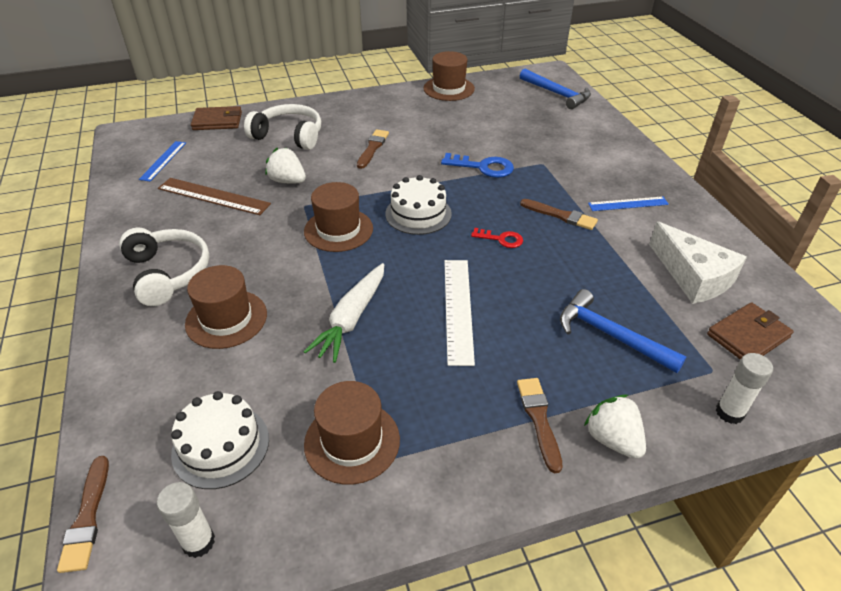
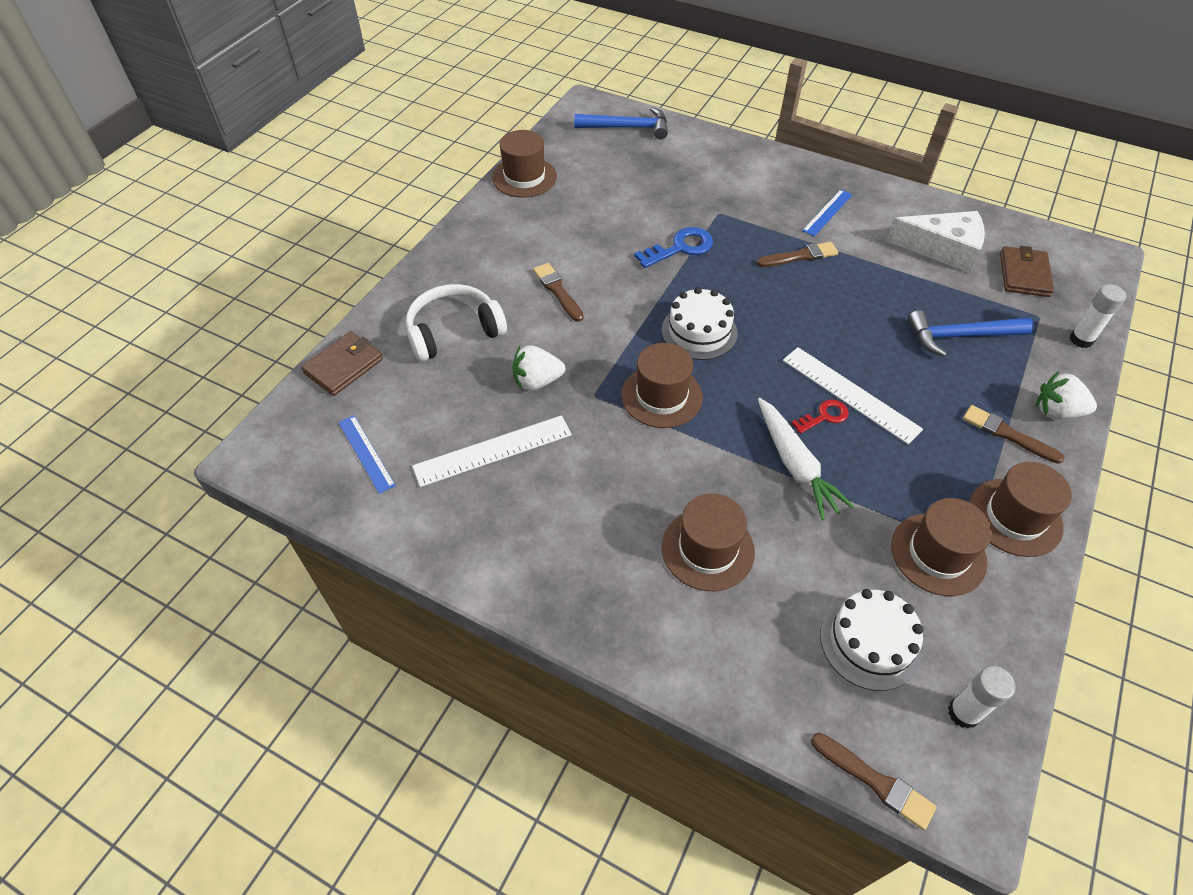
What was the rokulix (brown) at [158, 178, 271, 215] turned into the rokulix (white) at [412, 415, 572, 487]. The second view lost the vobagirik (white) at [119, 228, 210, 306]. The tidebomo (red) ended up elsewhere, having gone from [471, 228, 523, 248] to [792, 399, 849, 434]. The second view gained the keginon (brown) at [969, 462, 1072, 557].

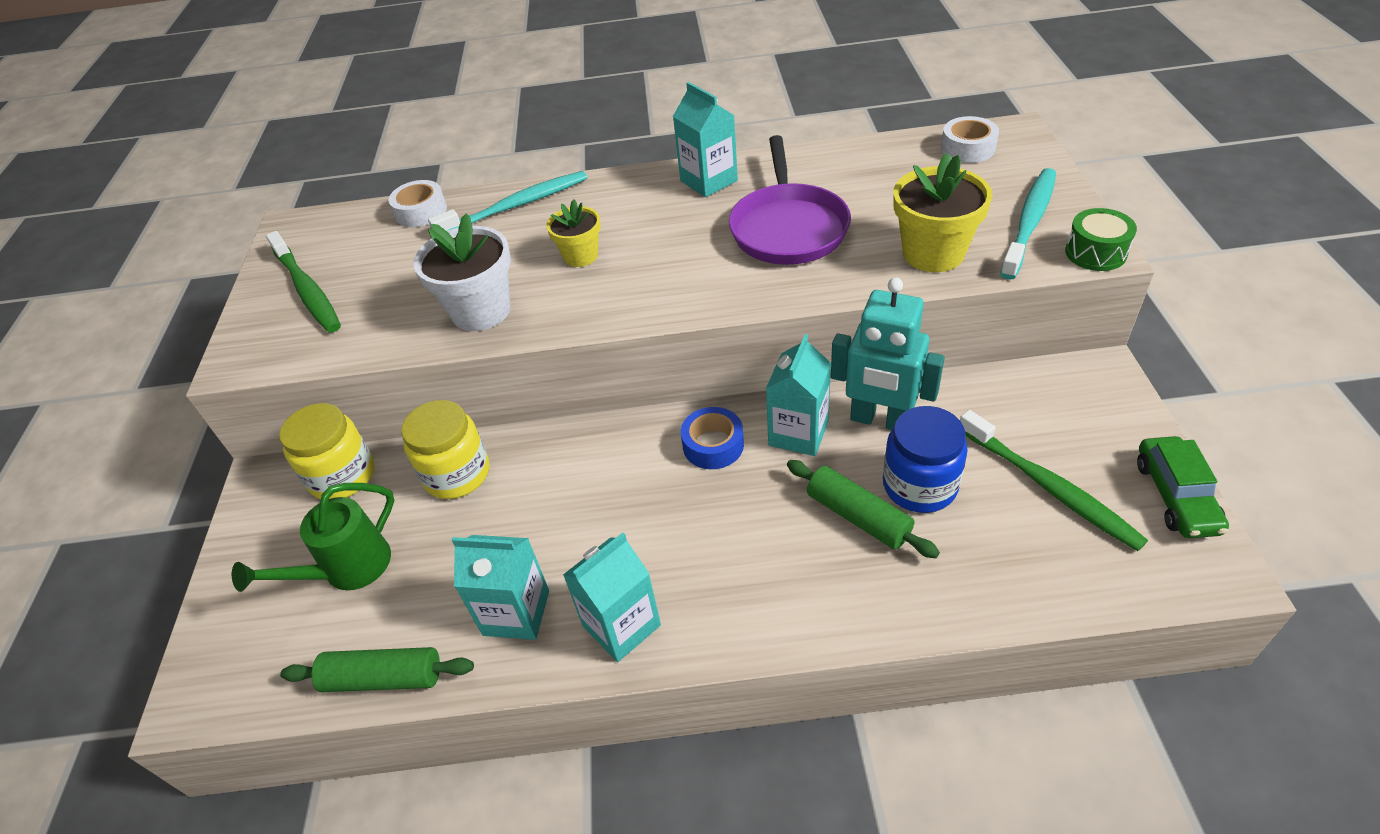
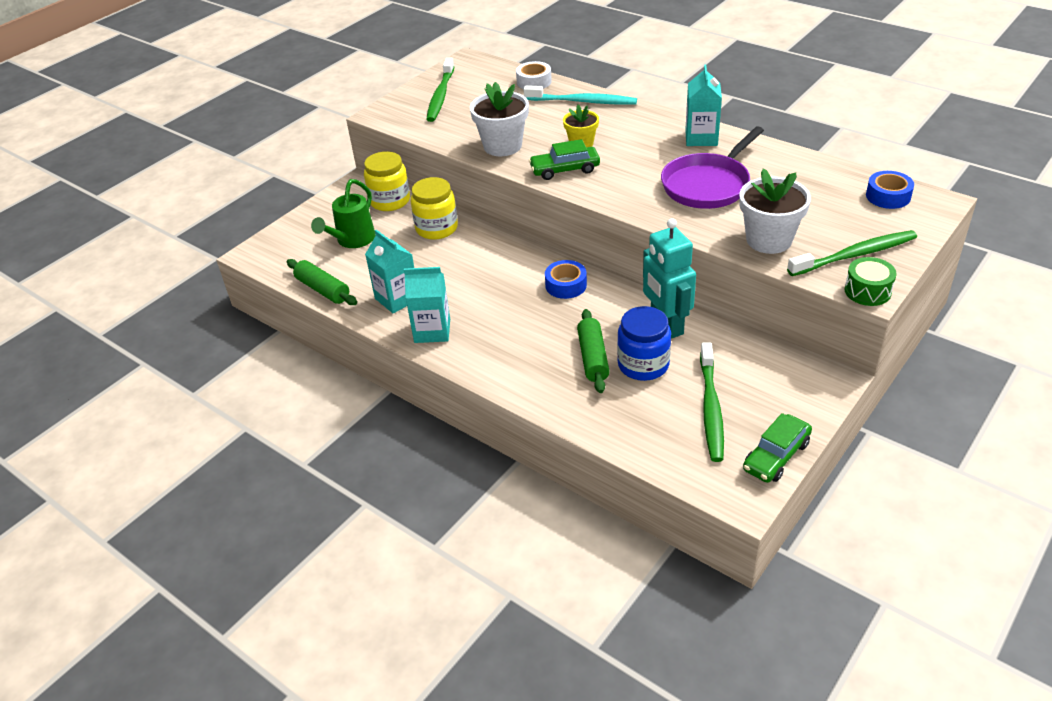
What was the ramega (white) at [941, 116, 999, 163] turned into the ramega (blue) at [866, 171, 914, 209]. What was the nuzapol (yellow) at [894, 153, 993, 272] turned into the nuzapol (white) at [739, 169, 811, 254]. What was the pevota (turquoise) at [1000, 168, 1056, 280] turned into the pevota (green) at [787, 230, 917, 276]. The second view lost the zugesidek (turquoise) at [766, 334, 831, 456]. The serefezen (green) at [232, 483, 394, 592] ended up facing another way, 60 degrees counterclockwise from before. The second view gained the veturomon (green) at [529, 139, 600, 180].

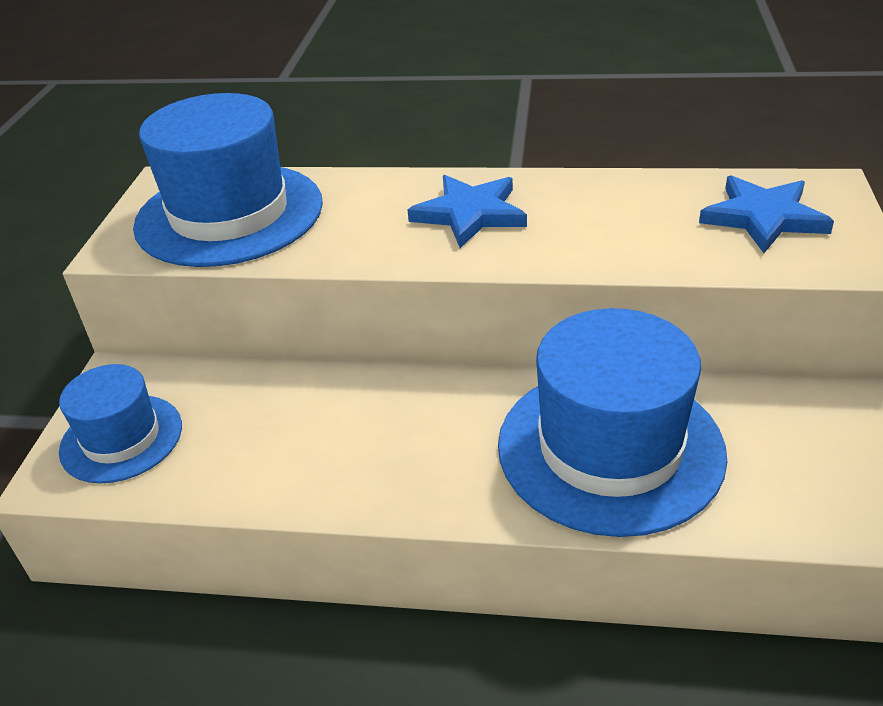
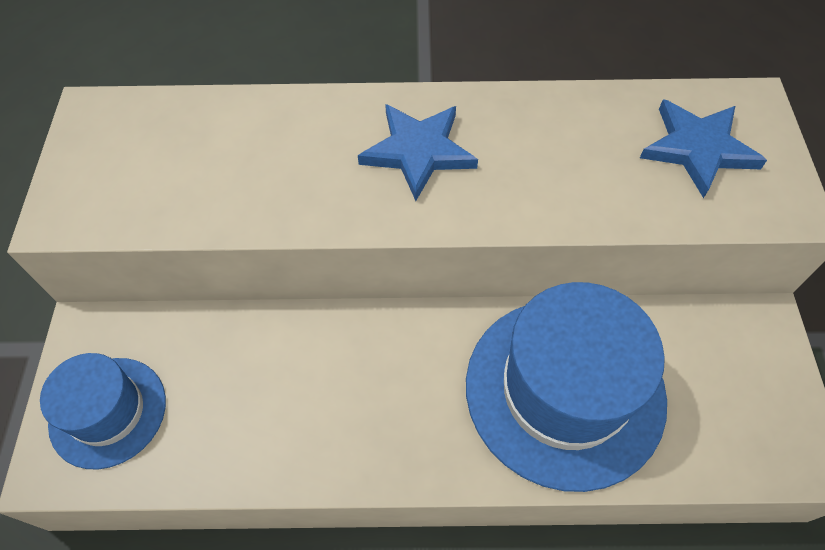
The second view lost the keginon (blue) at [133, 93, 323, 267].

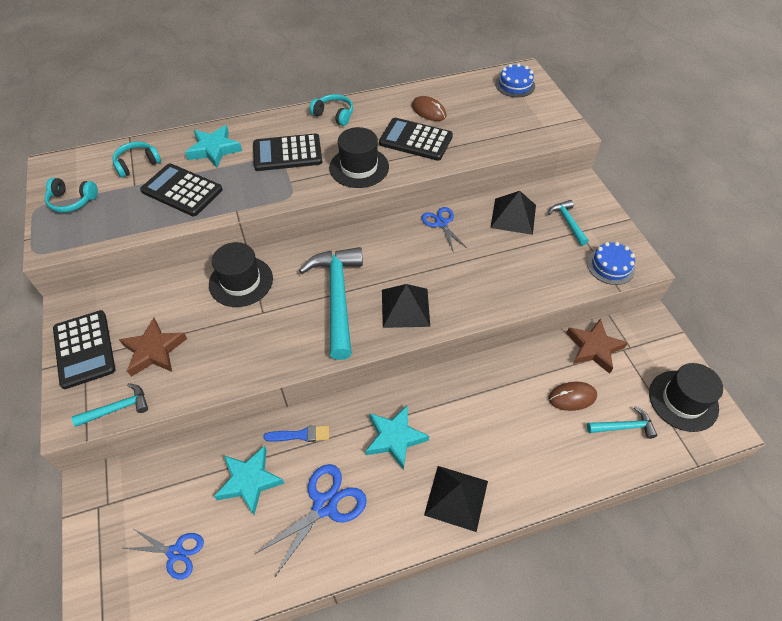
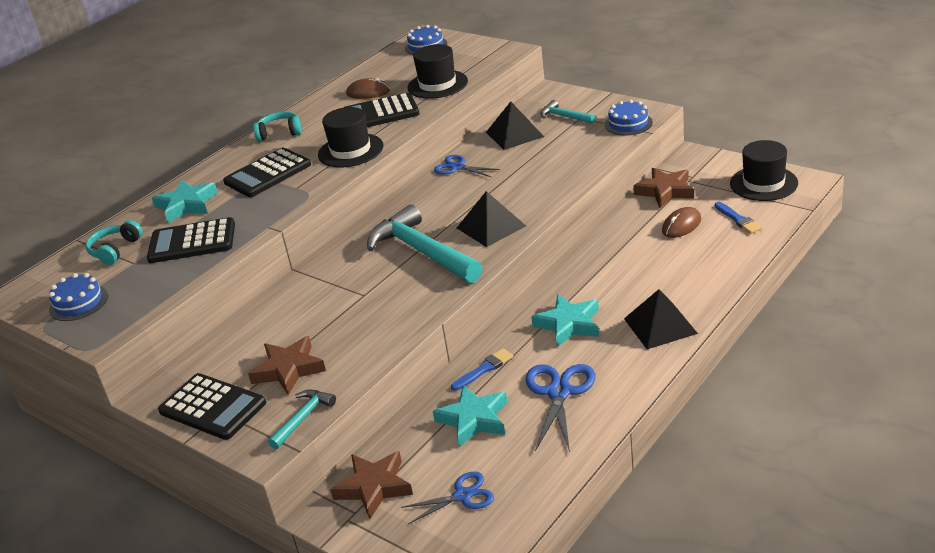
Where the vobagirik (turquoise) stood at [45, 178, 98, 213], the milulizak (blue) came to stand at [49, 273, 108, 321]. The keginon (black) ended up elsewhere, having gone from [209, 242, 273, 307] to [408, 44, 468, 99]. Where the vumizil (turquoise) stood at [587, 406, 657, 439], the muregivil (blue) came to stand at [715, 202, 762, 234]. The second view gained the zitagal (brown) at [330, 451, 413, 519].

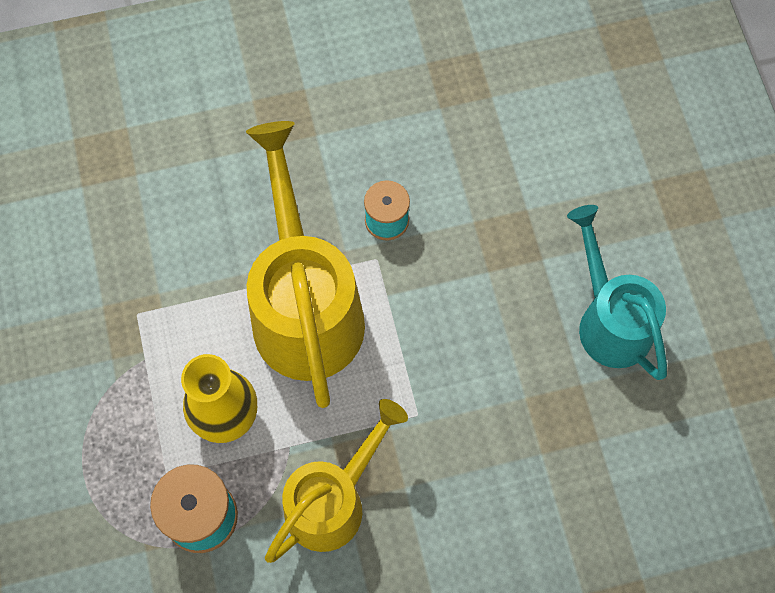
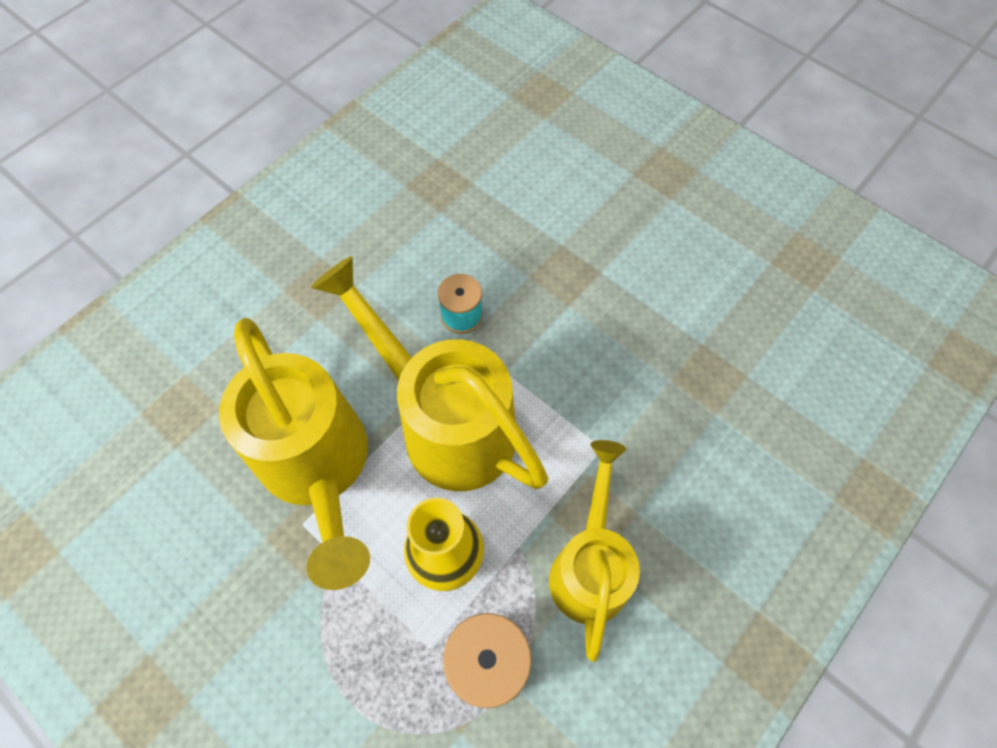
The second view lost the serefezen (turquoise) at [567, 205, 667, 380]. The second view gained the serefezen (yellow) at [219, 318, 370, 590].

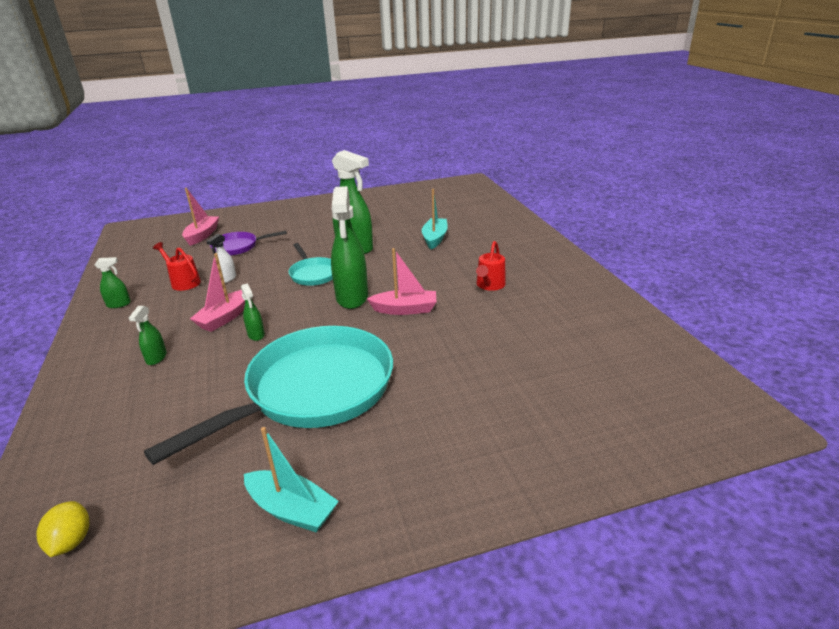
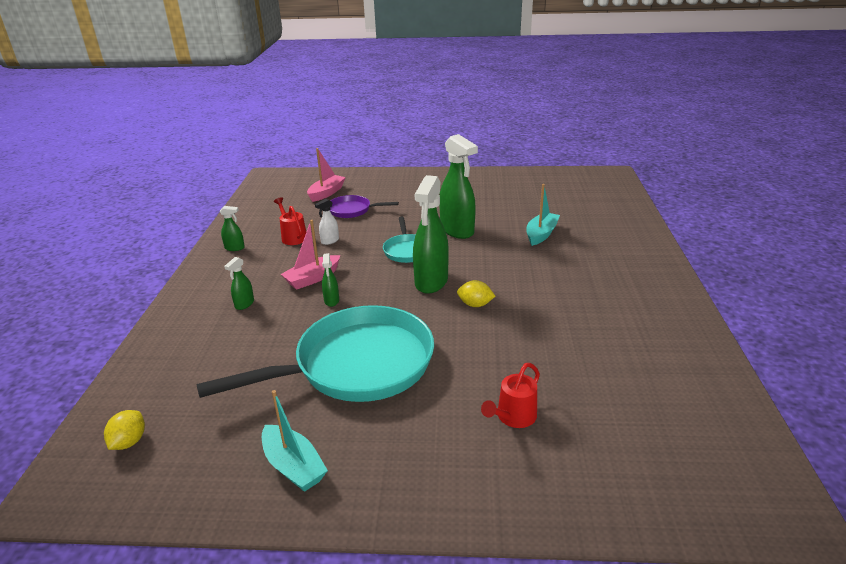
The serefezen (red) ended up elsewhere, having gone from [476, 241, 506, 291] to [481, 363, 540, 428]. Where the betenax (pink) stood at [367, 248, 437, 315], the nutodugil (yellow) came to stand at [457, 280, 495, 307].

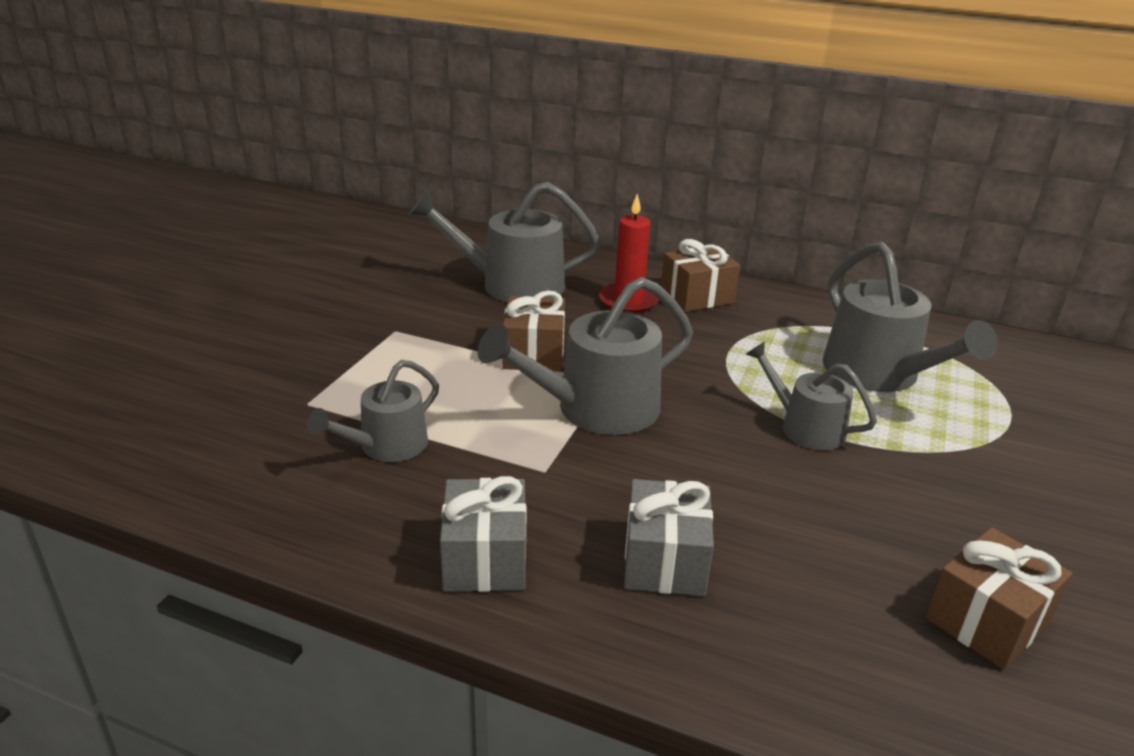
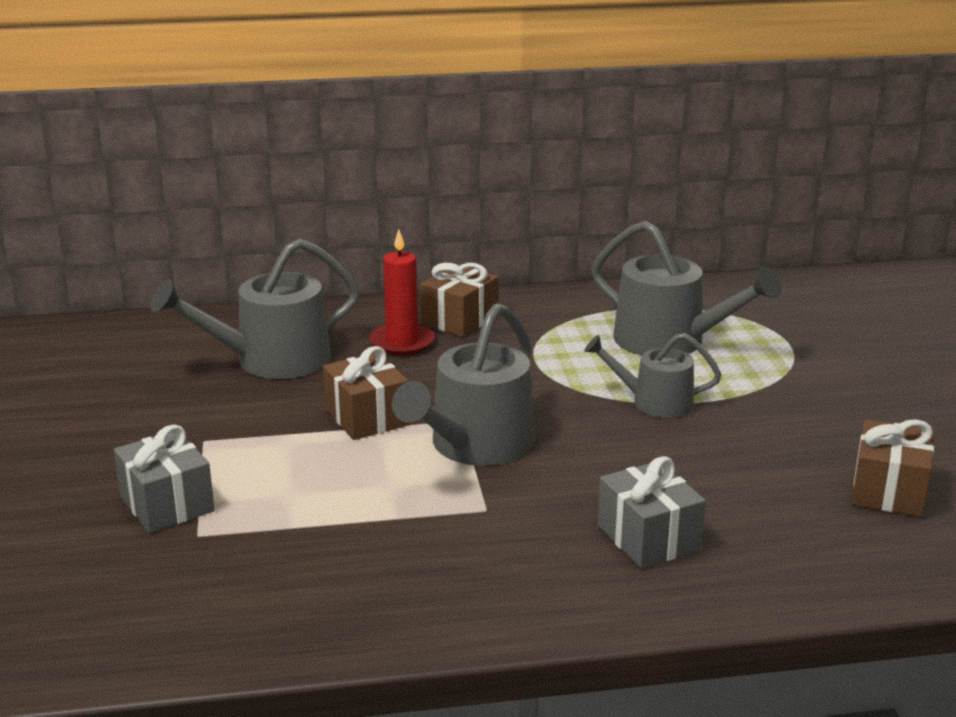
The second view lost the serefezen (grey) at [307, 360, 439, 462]. The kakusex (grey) ended up elsewhere, having gone from [440, 476, 527, 592] to [114, 425, 214, 533].

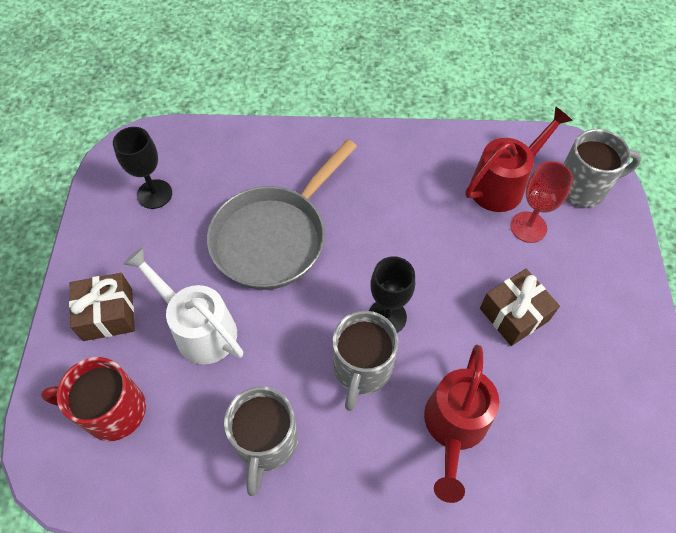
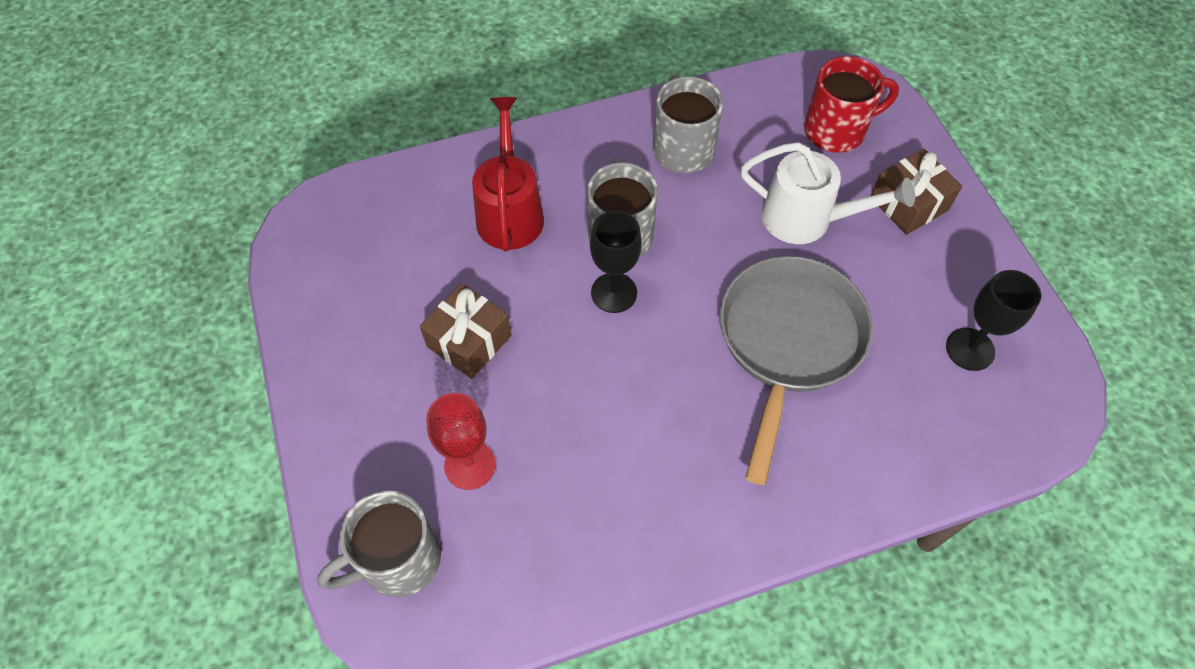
The second view lost the serefezen (red) at [466, 106, 573, 212].

